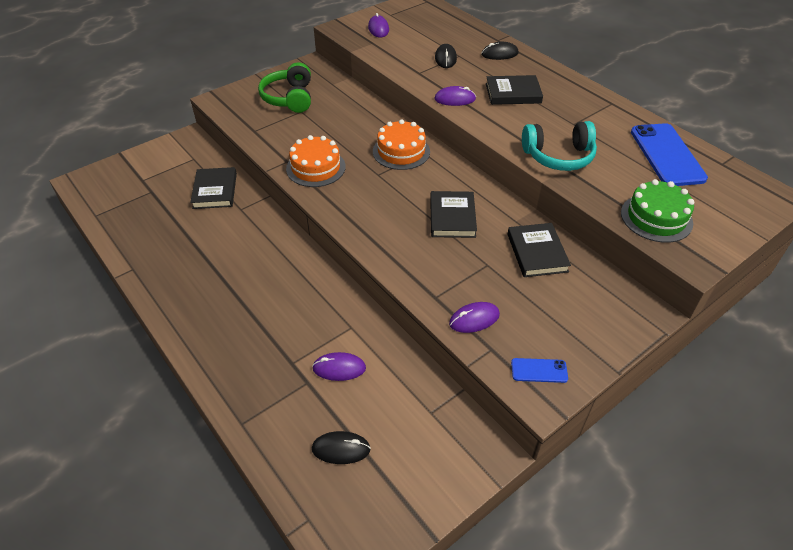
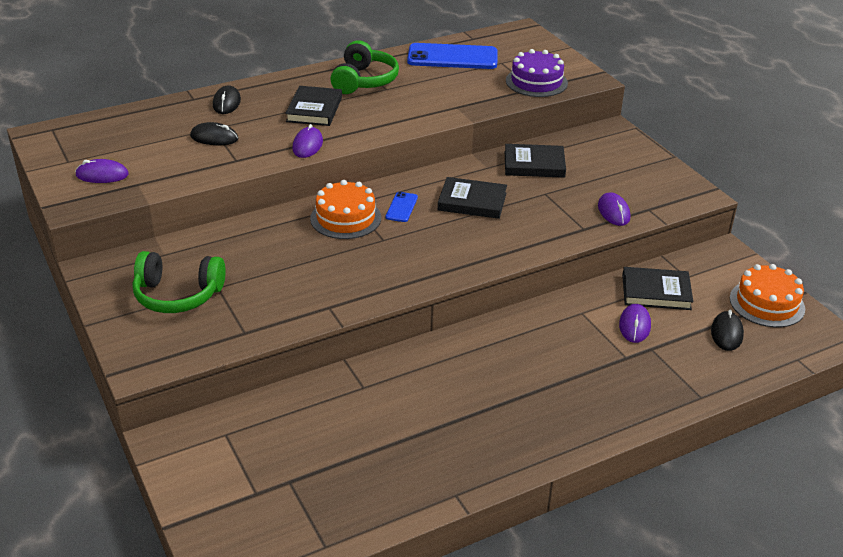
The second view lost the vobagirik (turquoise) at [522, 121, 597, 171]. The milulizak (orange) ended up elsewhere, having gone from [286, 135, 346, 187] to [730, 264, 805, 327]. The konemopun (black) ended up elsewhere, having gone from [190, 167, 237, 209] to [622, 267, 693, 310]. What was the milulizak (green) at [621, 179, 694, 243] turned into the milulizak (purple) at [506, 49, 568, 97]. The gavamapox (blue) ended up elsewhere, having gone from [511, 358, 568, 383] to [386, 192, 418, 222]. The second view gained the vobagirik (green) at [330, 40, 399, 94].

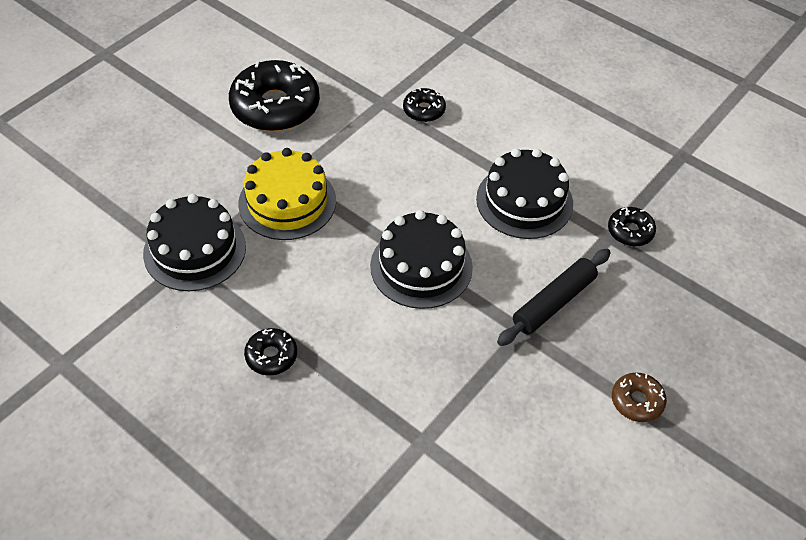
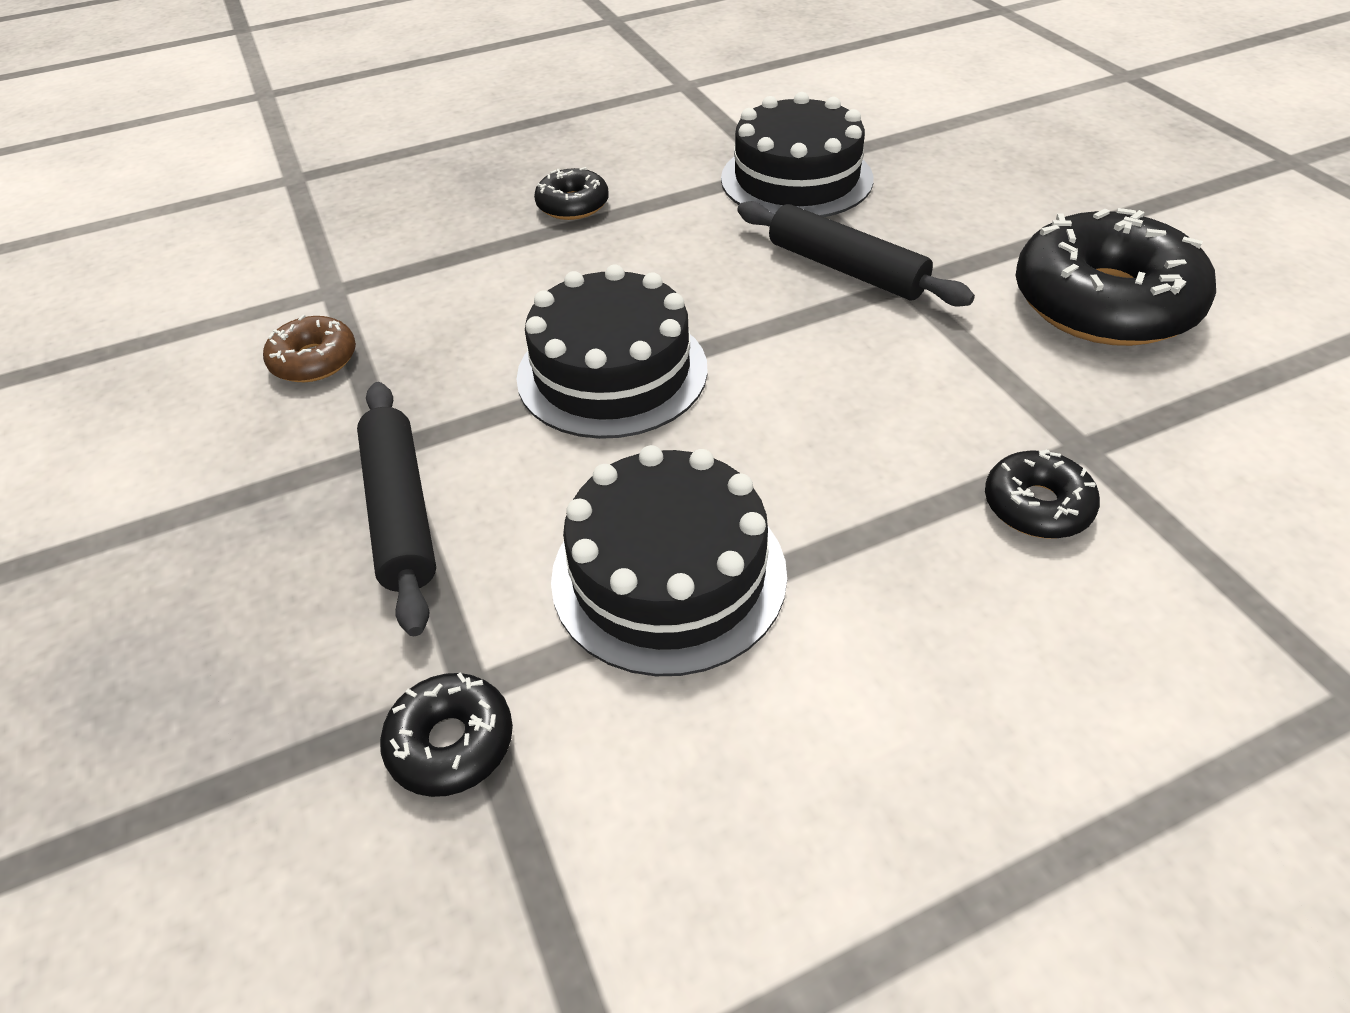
Where the milulizak (yellow) stood at [238, 148, 336, 240], the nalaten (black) came to stand at [737, 201, 975, 307]. The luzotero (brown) ended up elsewhere, having gone from [612, 373, 667, 422] to [263, 315, 356, 382].

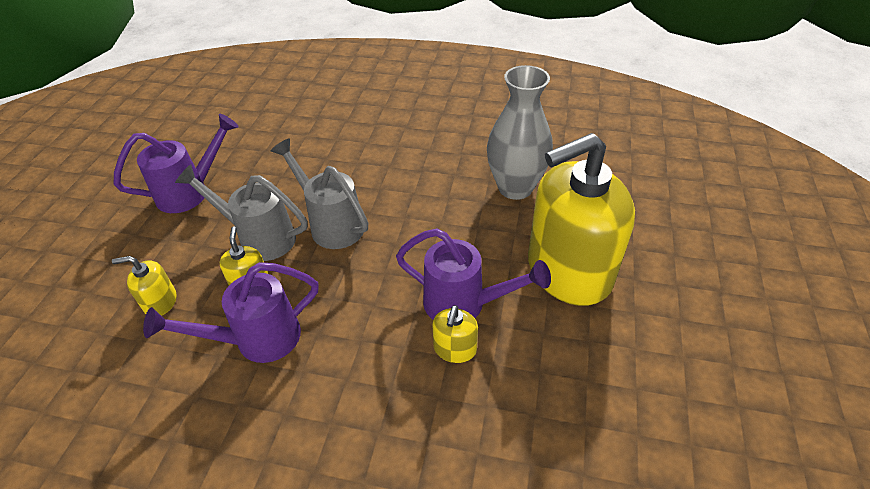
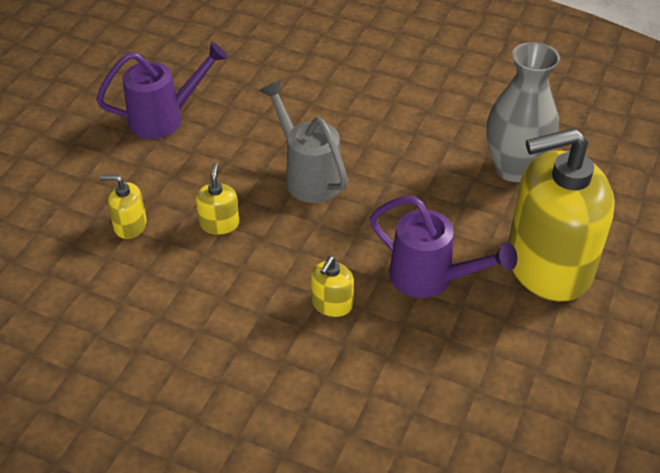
The second view lost the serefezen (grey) at [175, 164, 307, 261]. The second view lost the serefezen (purple) at [143, 262, 319, 363]. The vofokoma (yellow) ended up elsewhere, having gone from [432, 305, 478, 363] to [311, 256, 354, 317].

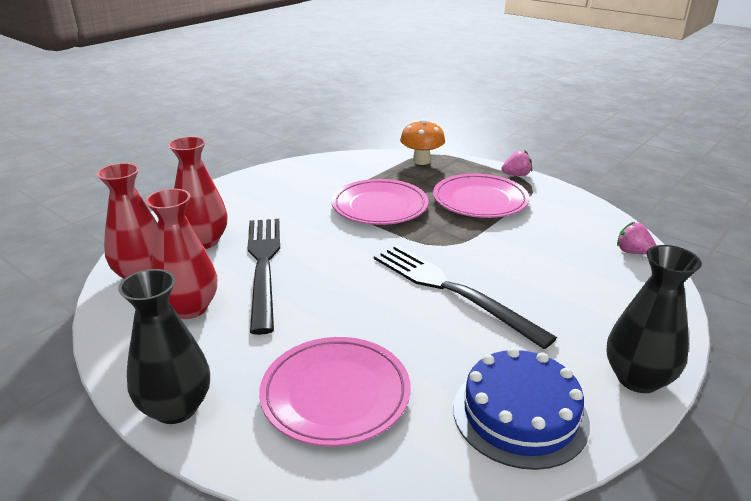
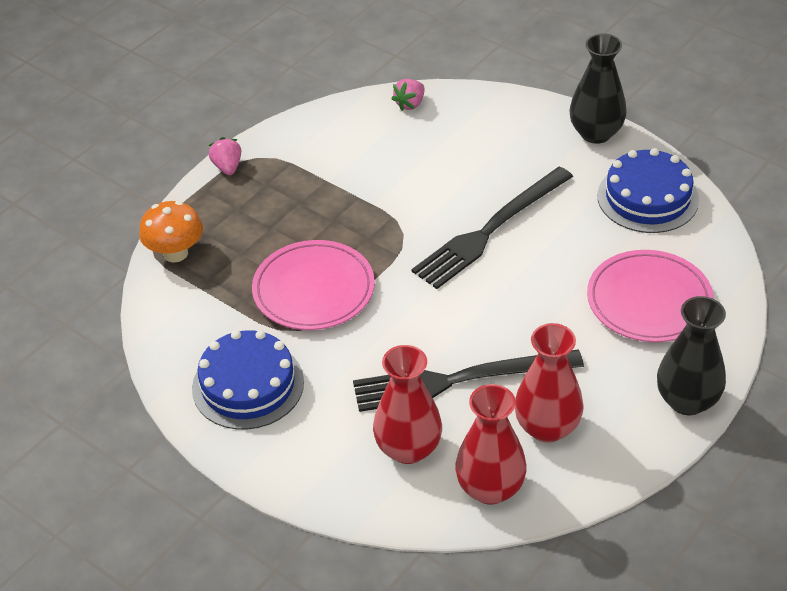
The second view lost the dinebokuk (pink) at [433, 174, 529, 218]. The second view gained the milulizak (blue) at [192, 330, 304, 430].

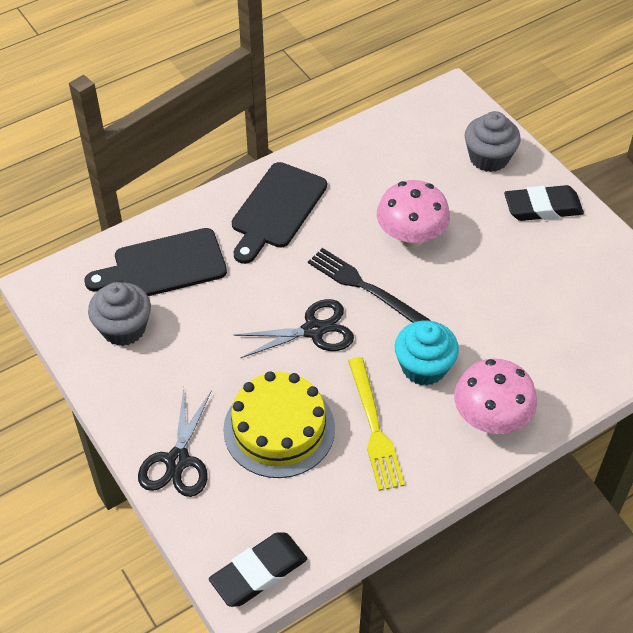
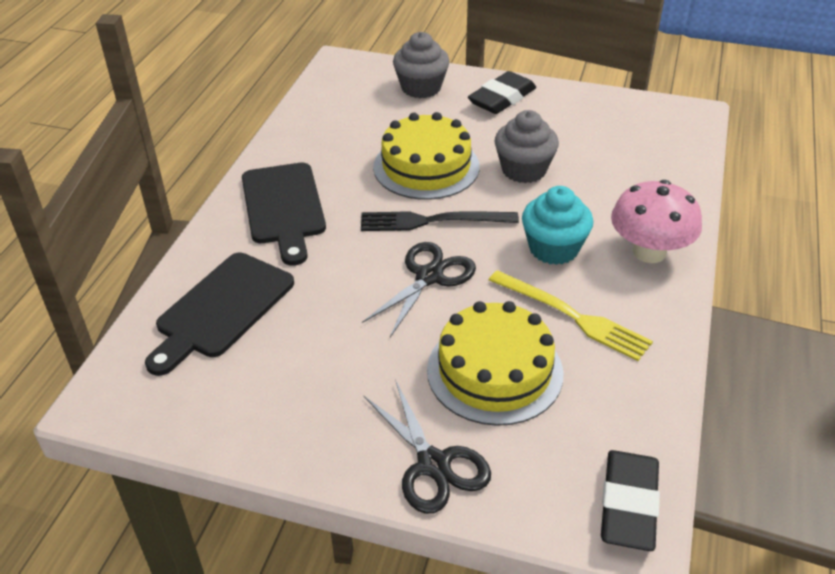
Where the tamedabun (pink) stood at [377, 180, 450, 248], the milulizak (yellow) came to stand at [373, 112, 480, 200]. The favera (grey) ended up elsewhere, having gone from [88, 282, 151, 346] to [494, 110, 559, 183].

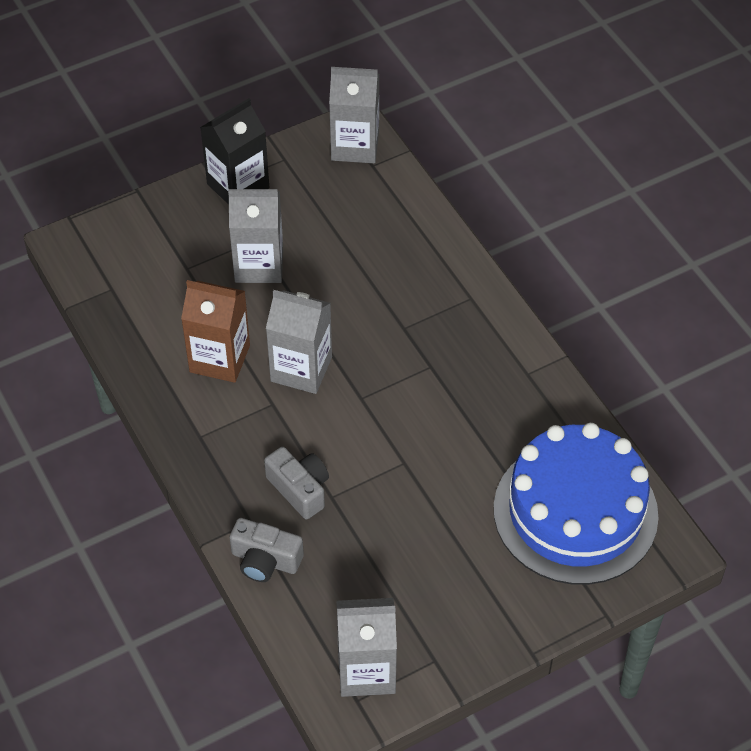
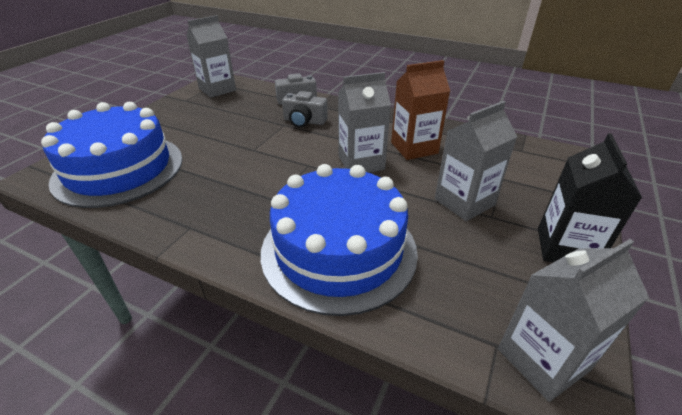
The second view gained the milulizak (blue) at [261, 164, 418, 316].

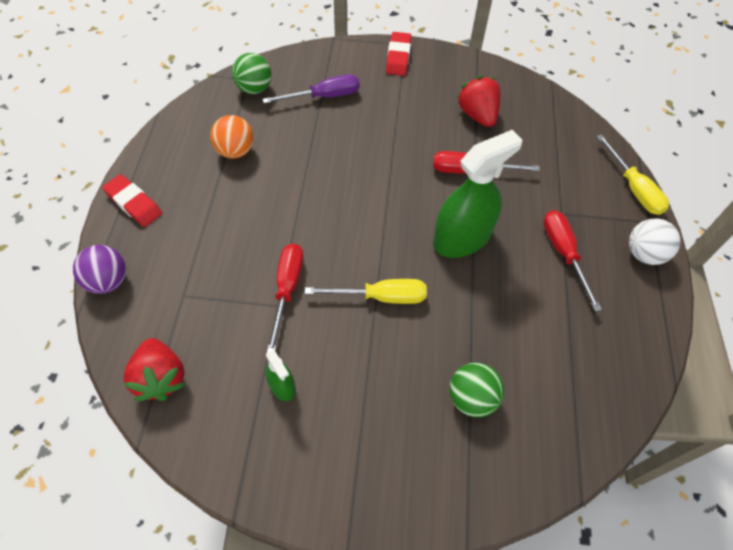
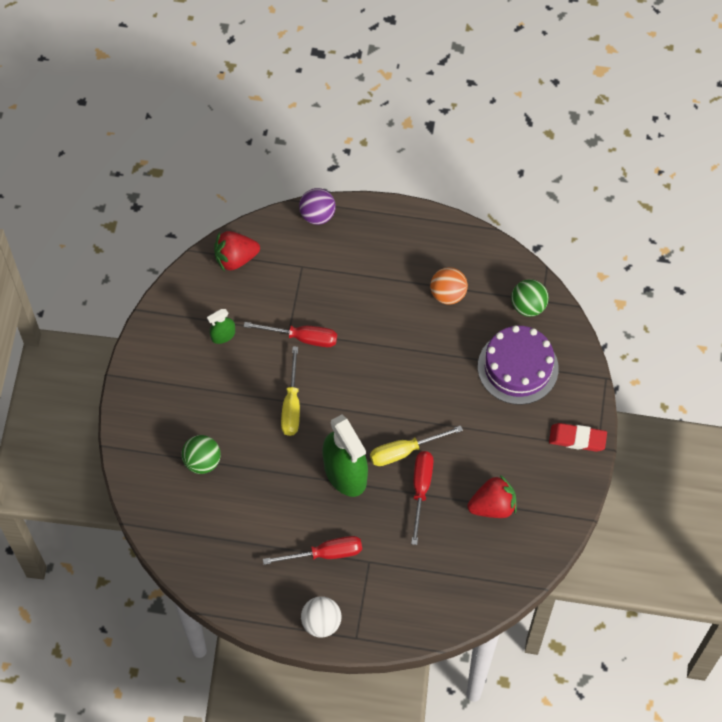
Where the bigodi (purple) stood at [263, 74, 360, 103], the milulizak (purple) came to stand at [478, 325, 559, 405]. The bigodi (yellow) ended up elsewhere, having gone from [596, 134, 669, 215] to [370, 425, 463, 466]. The second view lost the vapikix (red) at [102, 174, 162, 227].

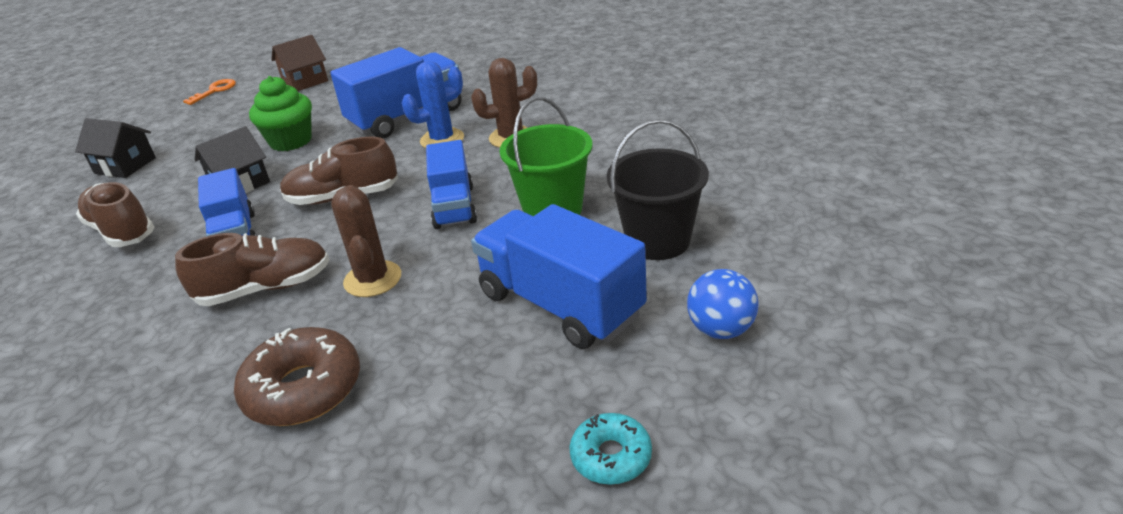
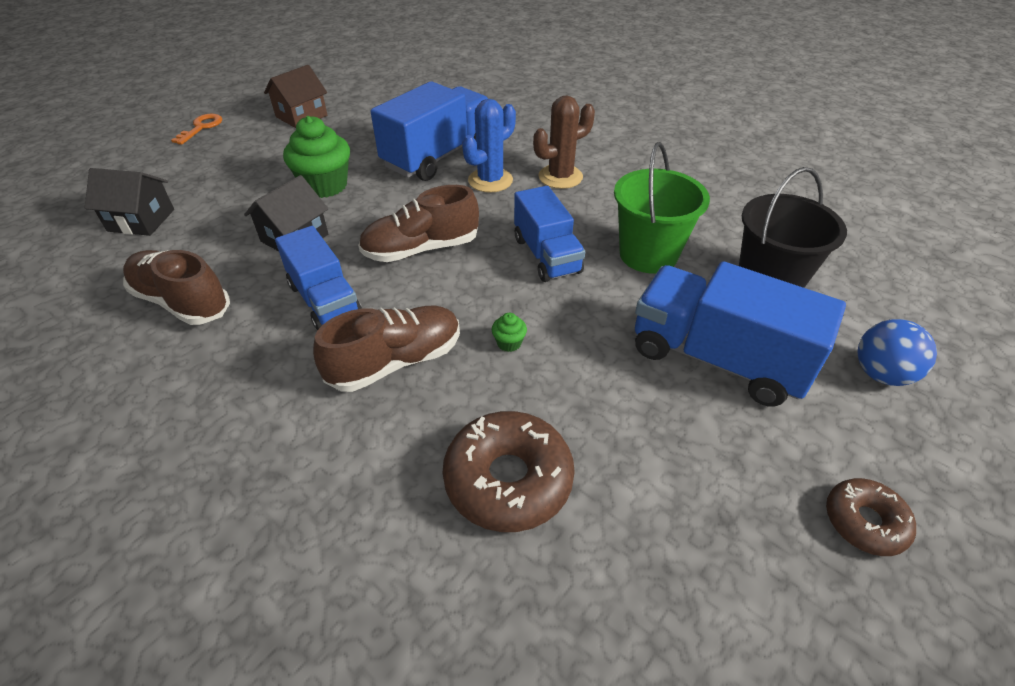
Where the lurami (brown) stood at [331, 185, 401, 297], the favera (green) came to stand at [492, 313, 527, 352]. What was the luzotero (turquoise) at [569, 413, 652, 485] turned into the luzotero (brown) at [826, 478, 916, 556].

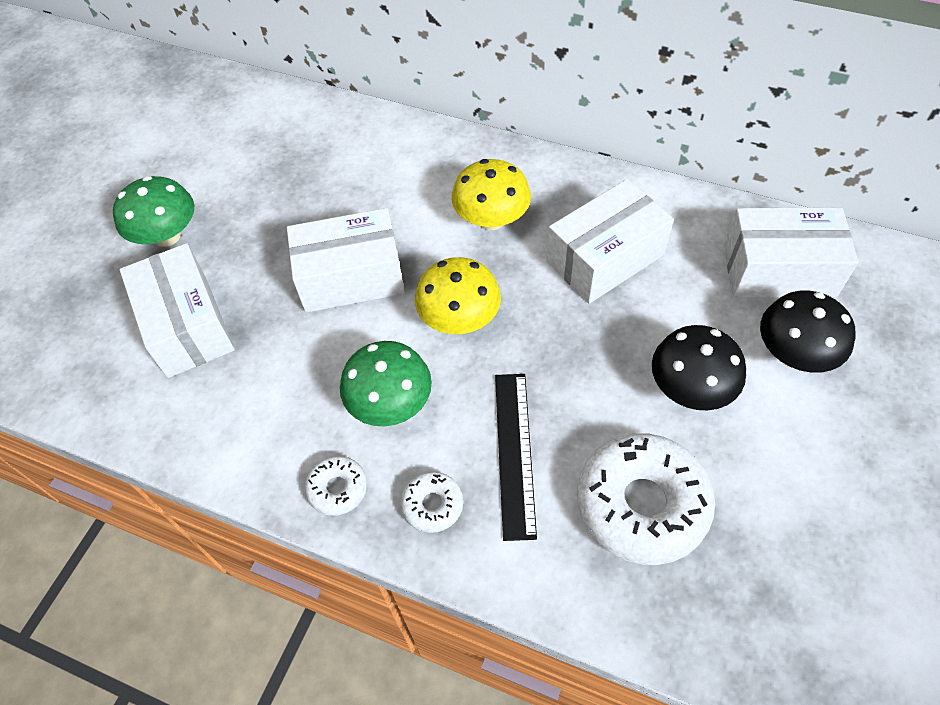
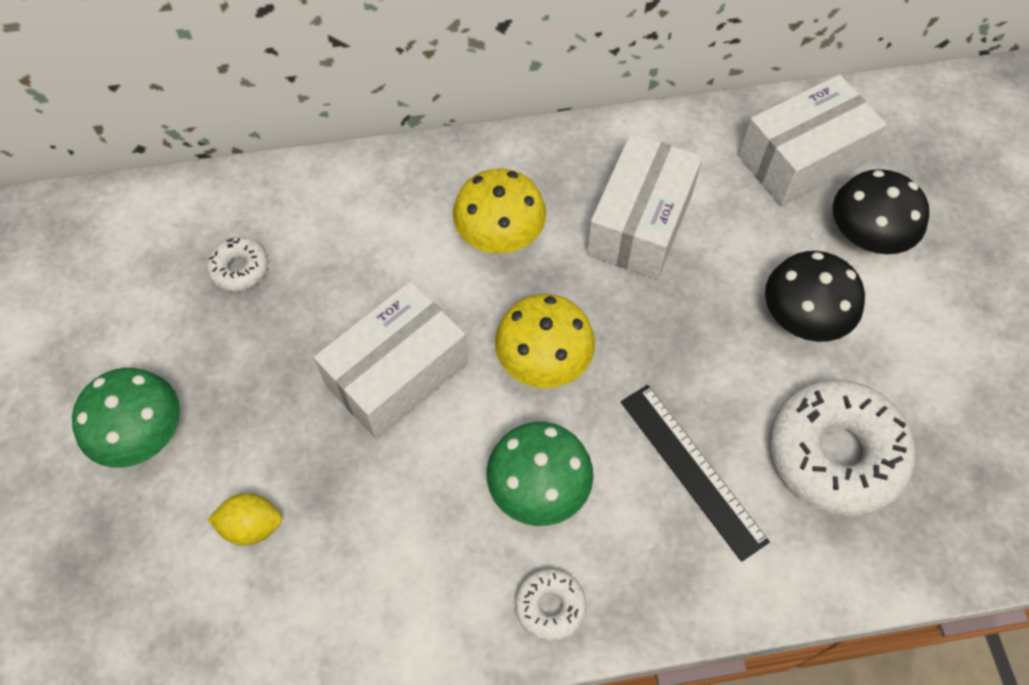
Where the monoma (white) stood at [120, 243, 235, 378], the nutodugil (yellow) came to stand at [207, 493, 282, 546]. The luzotero (white) ended up elsewhere, having gone from [401, 472, 463, 533] to [206, 237, 268, 292].

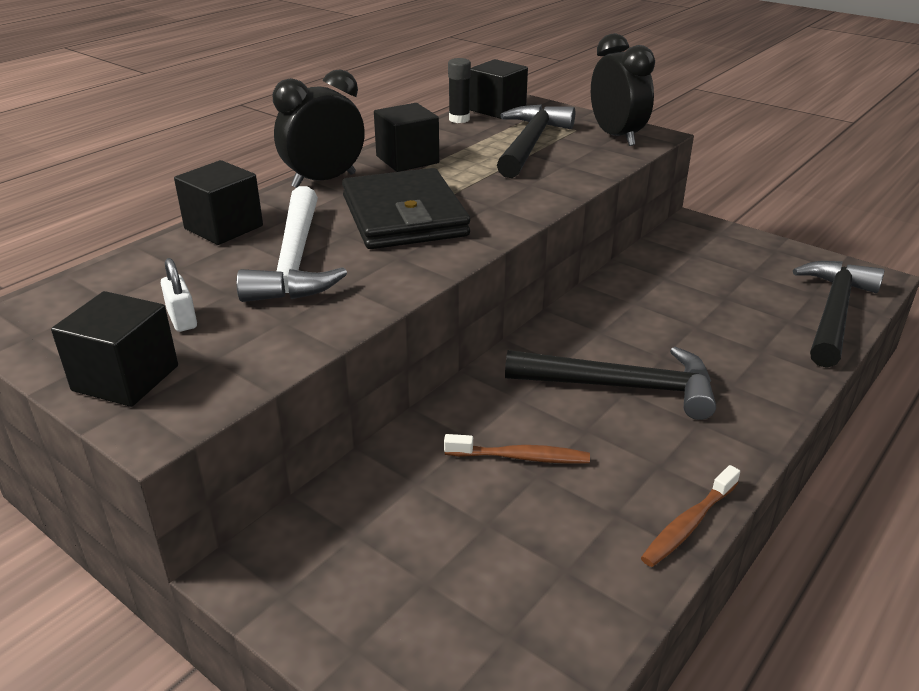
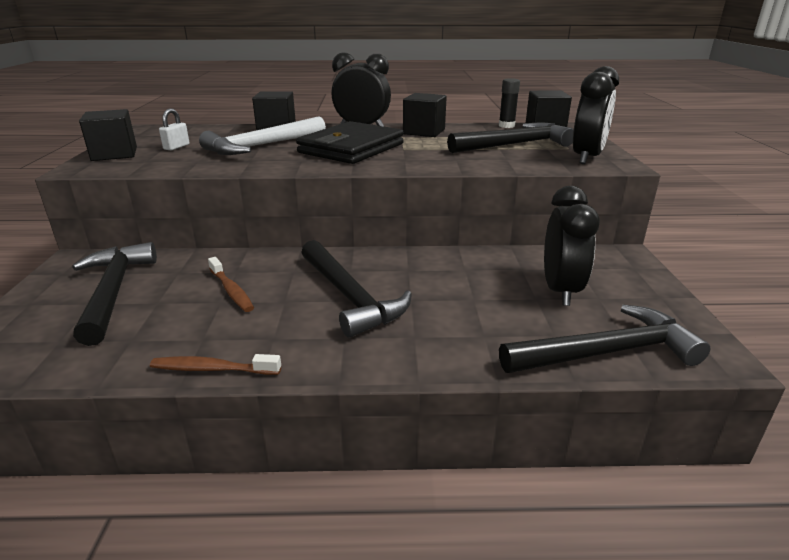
The second view gained the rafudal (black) at [544, 186, 600, 306]. The second view gained the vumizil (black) at [72, 242, 157, 346].

